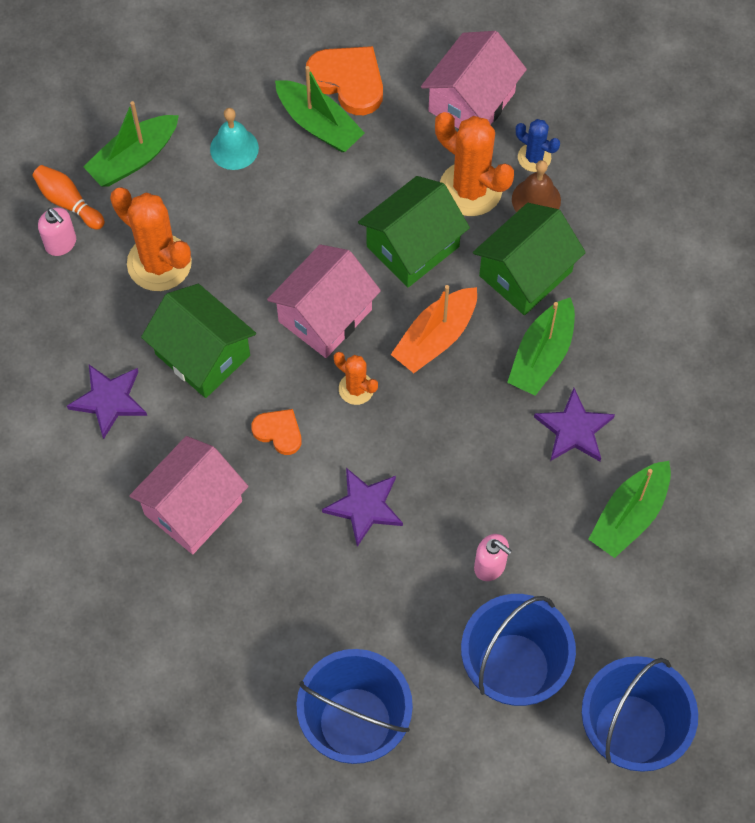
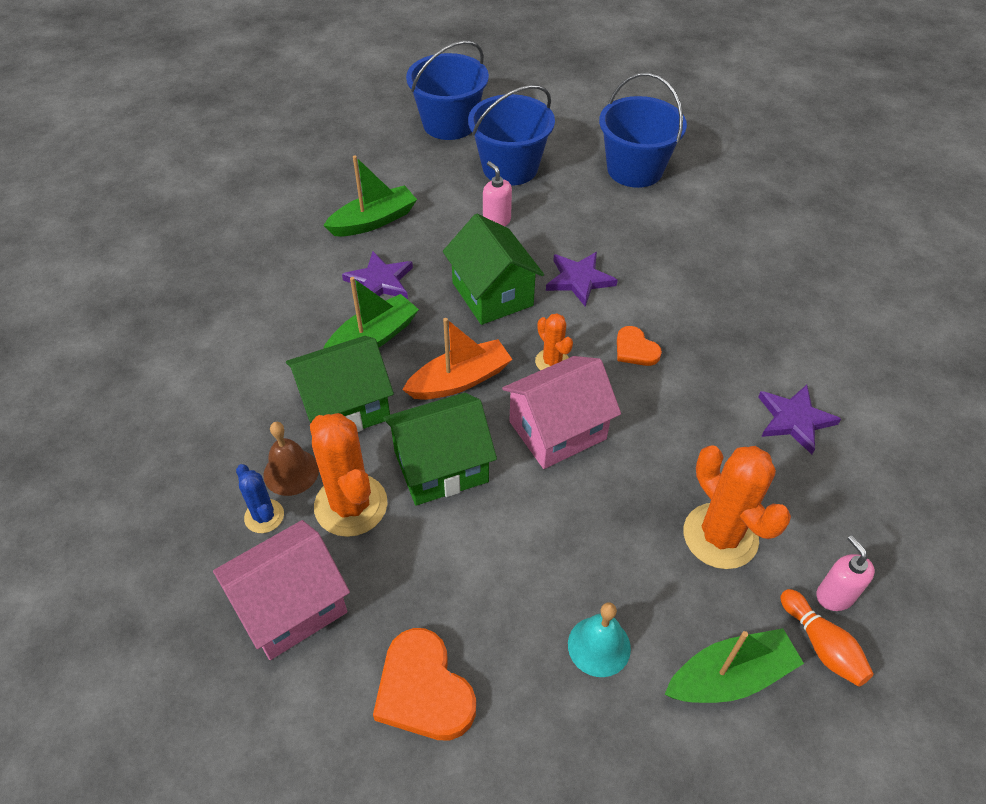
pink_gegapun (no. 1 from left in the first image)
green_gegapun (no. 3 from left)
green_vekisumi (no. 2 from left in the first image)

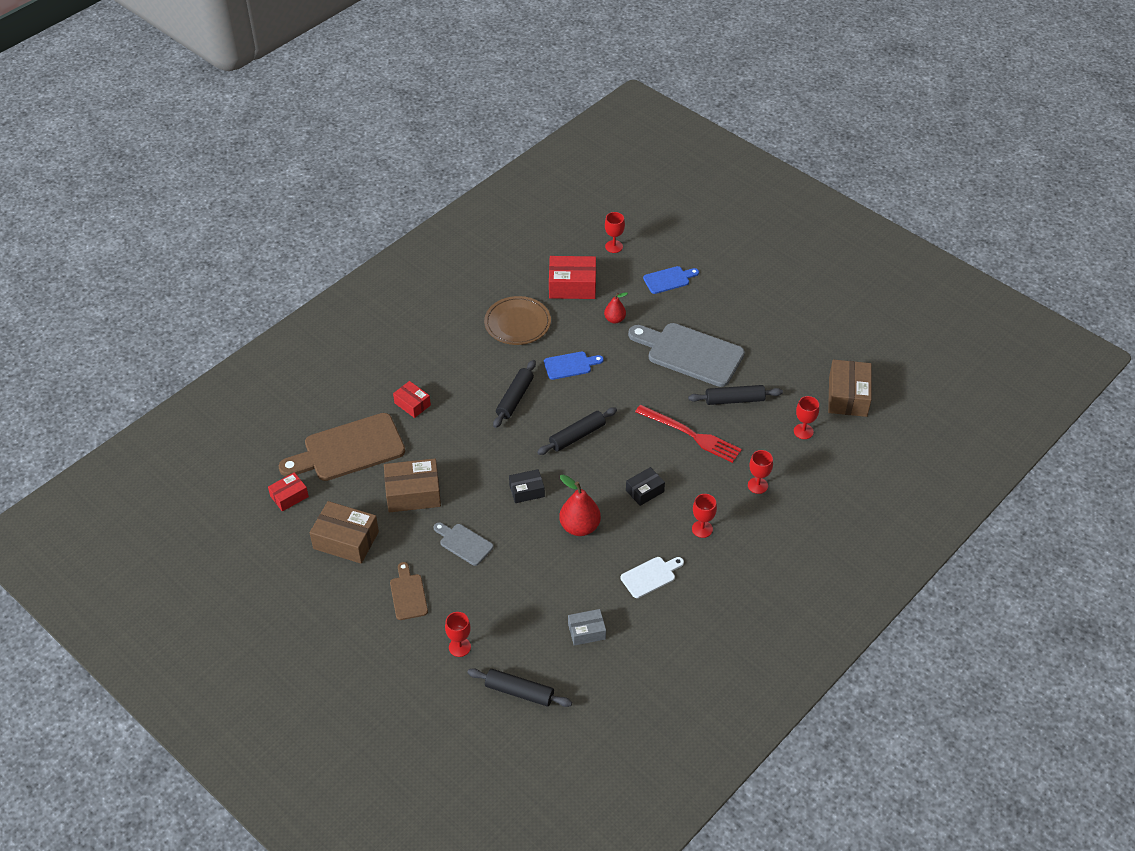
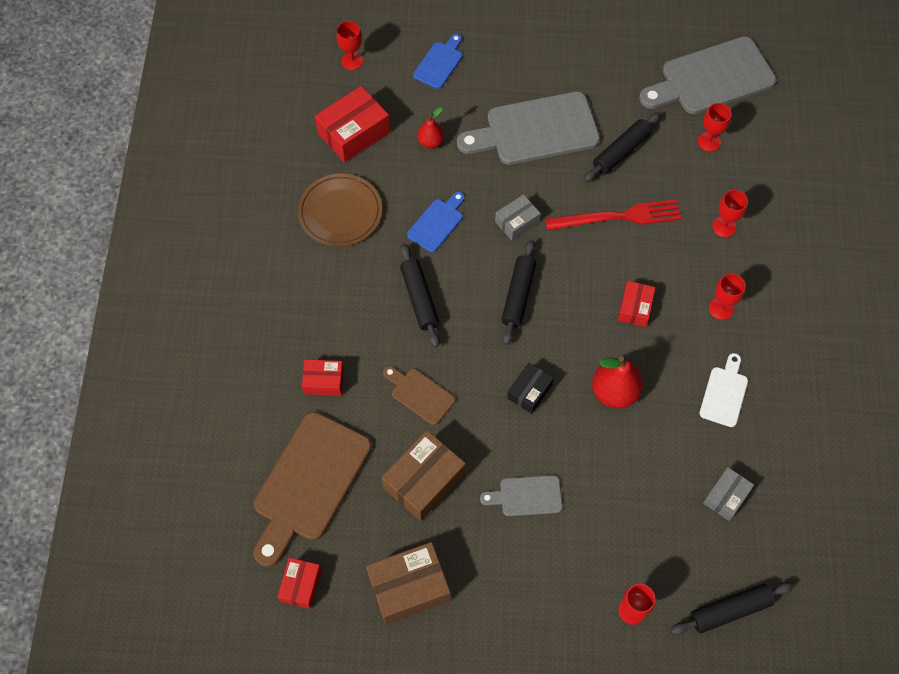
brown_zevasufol (no. 2 from left)
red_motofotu (no. 4 from left)
grey_zevasufol (no. 3 from left)
grey_motofotu (no. 1 from left)

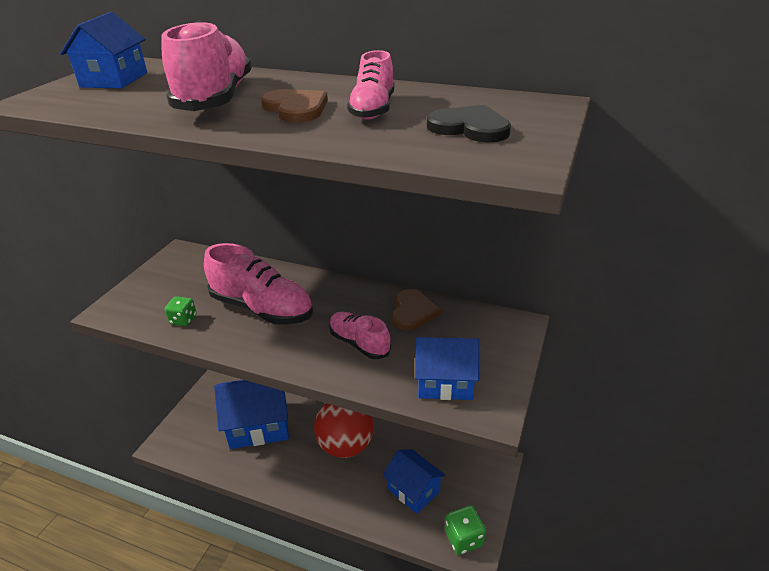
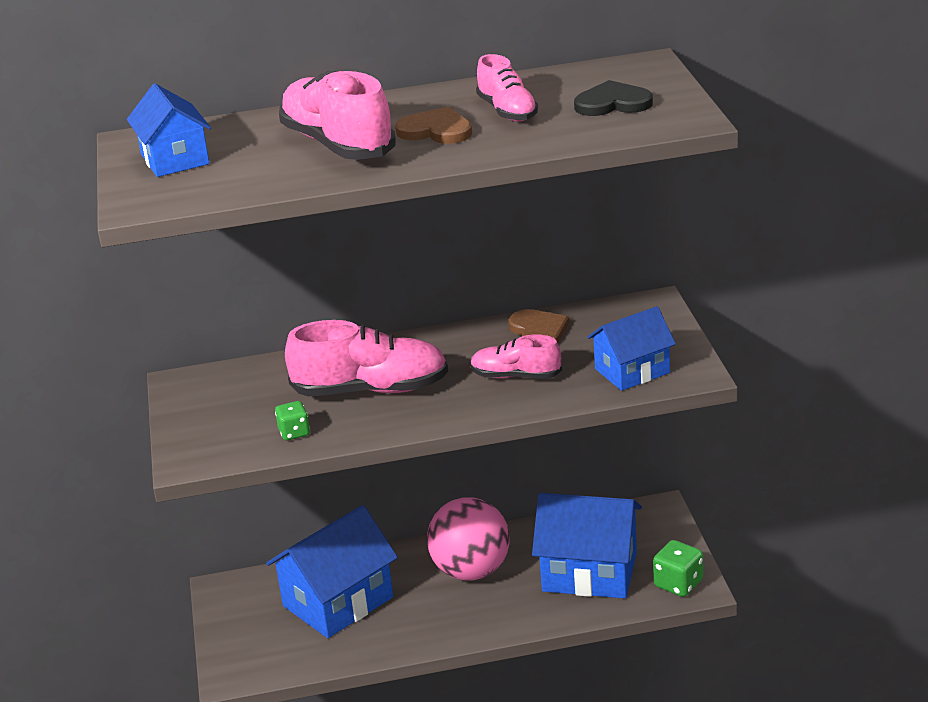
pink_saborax
blue_gegapun (no. 3 from left)

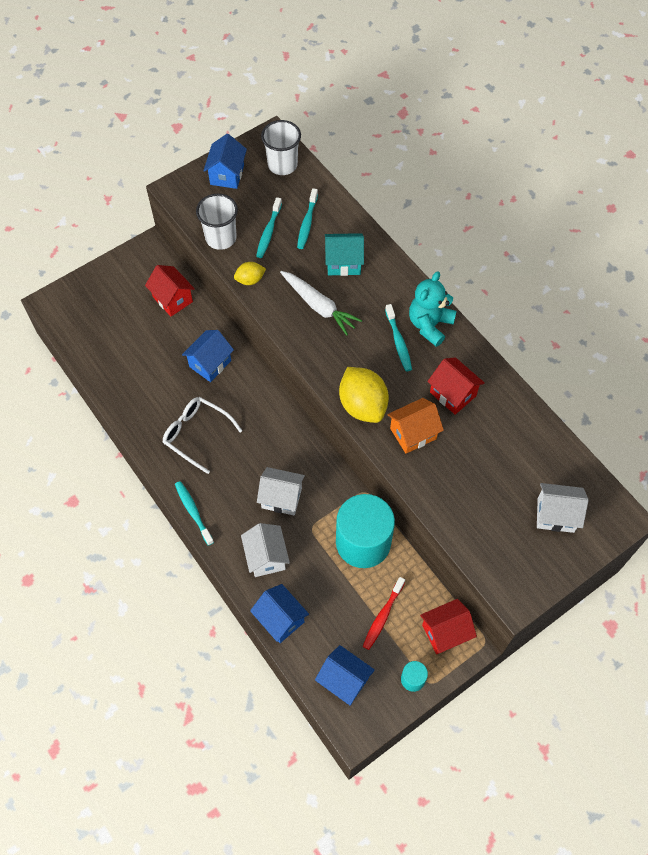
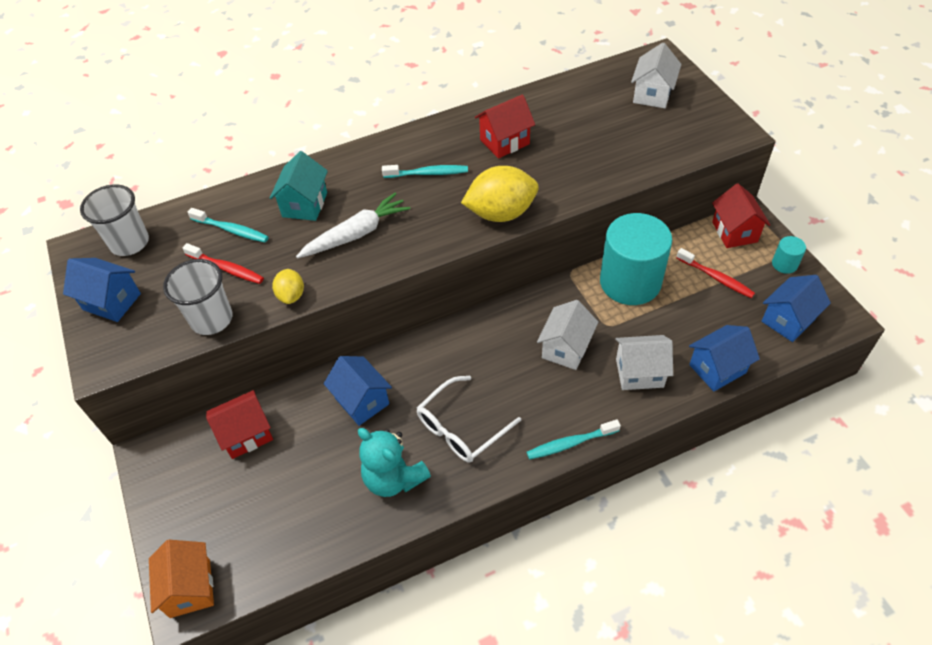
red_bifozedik (no. 1 from left)
orange_gegapun
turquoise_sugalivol

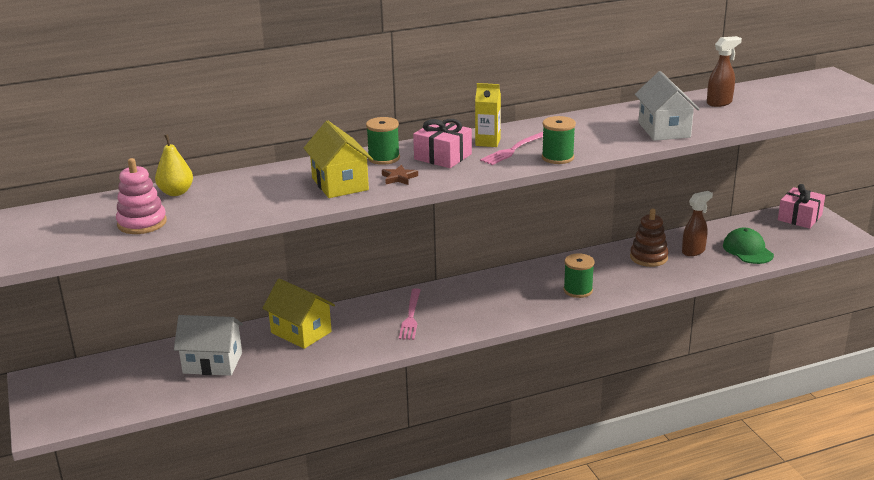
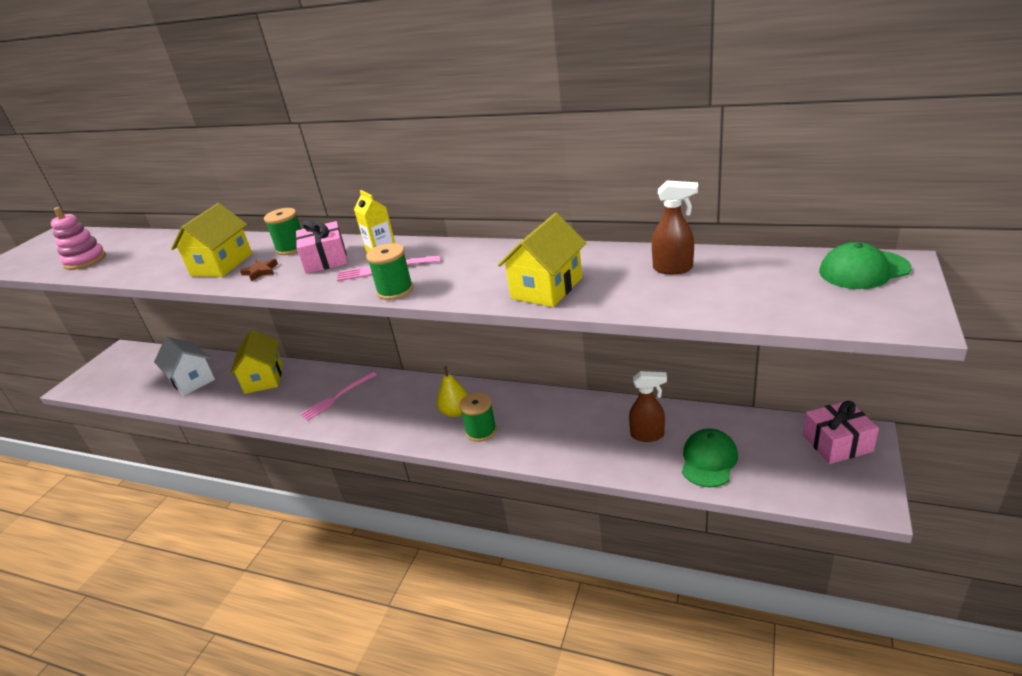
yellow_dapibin
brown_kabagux
yellow_gegapun (no. 3 from left)
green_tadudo (no. 2 from left)

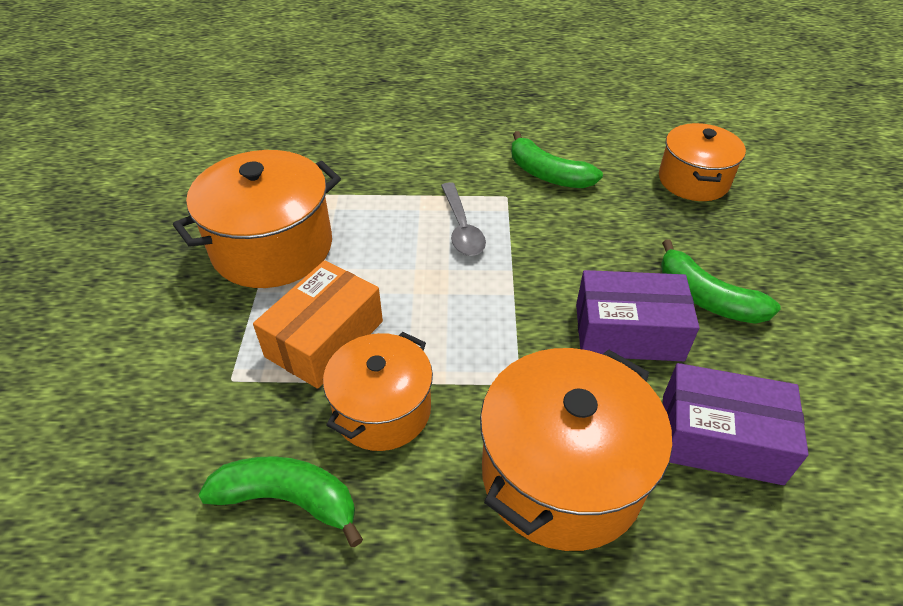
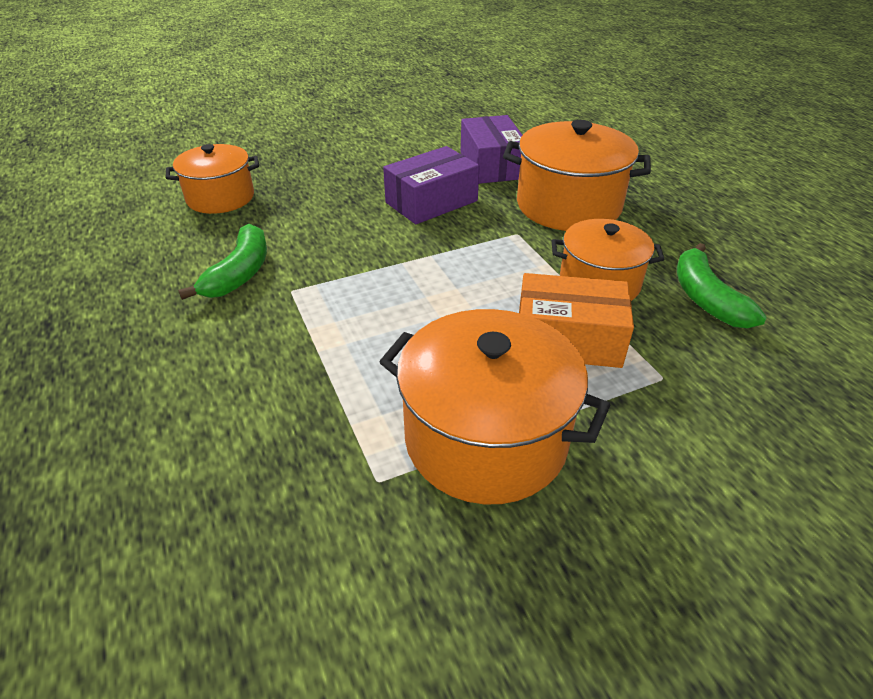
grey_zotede
purple_motofotu (no. 1 from left)
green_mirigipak (no. 3 from left in the first image)

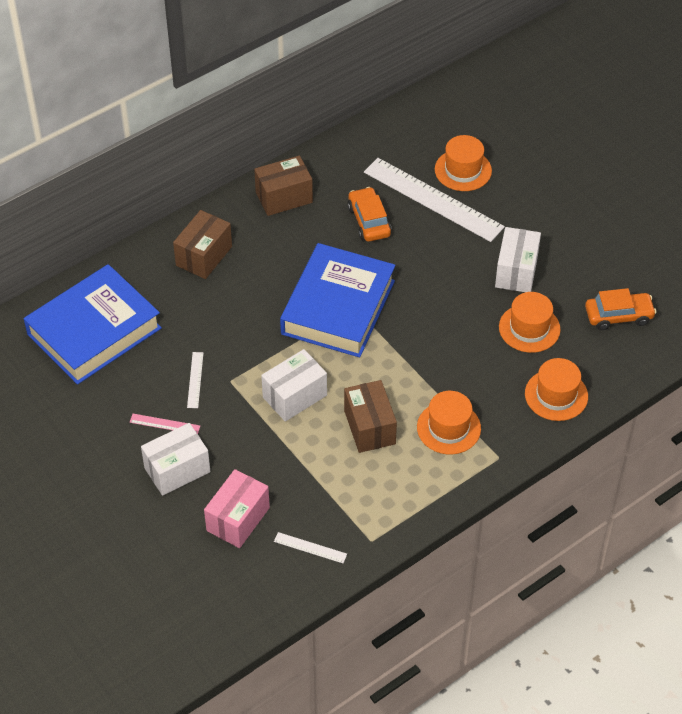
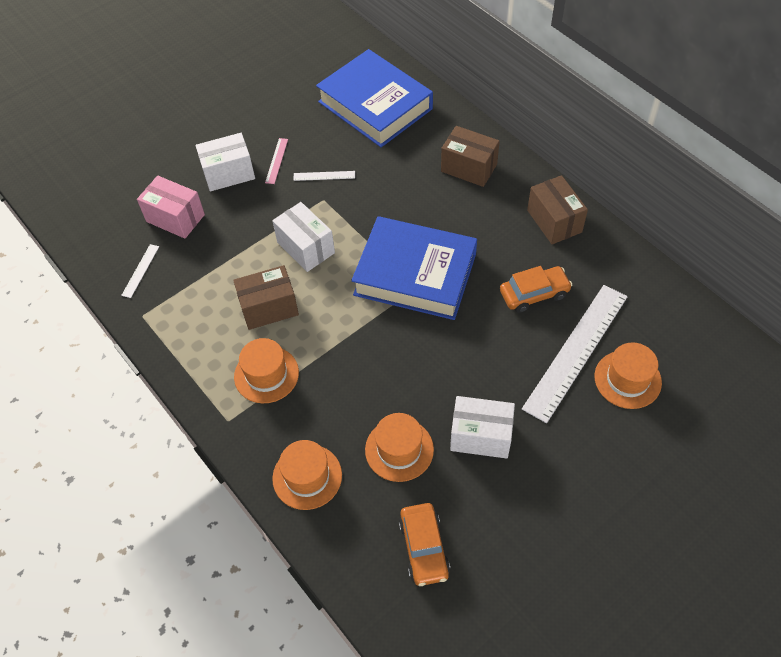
white_motofotu (no. 1 from left)

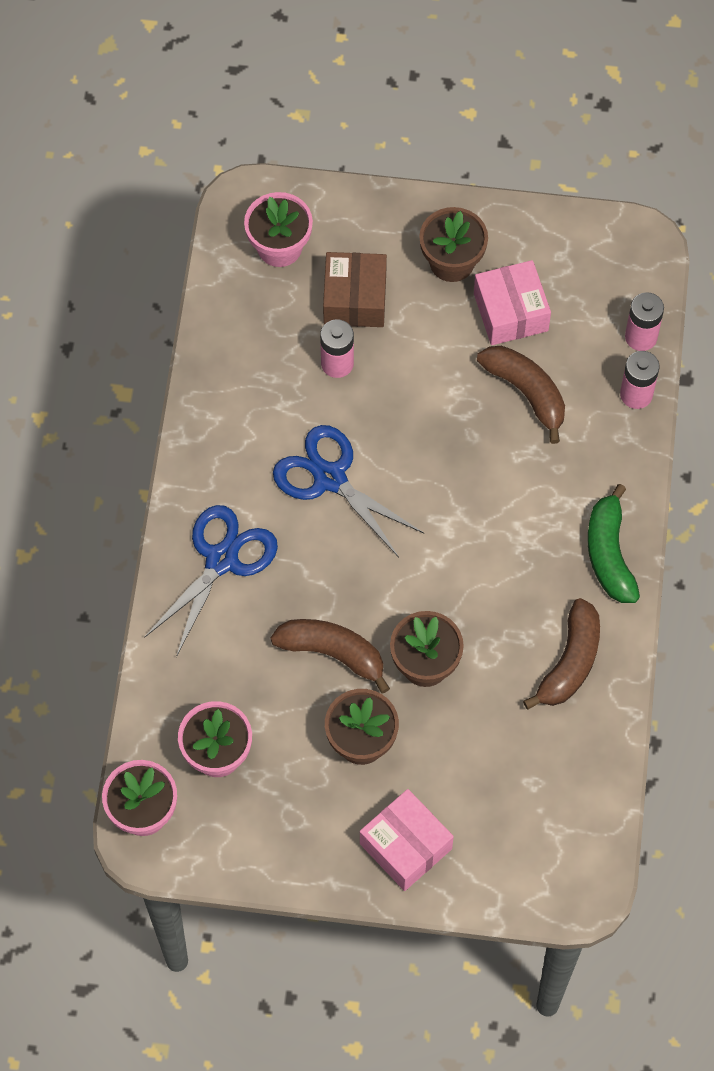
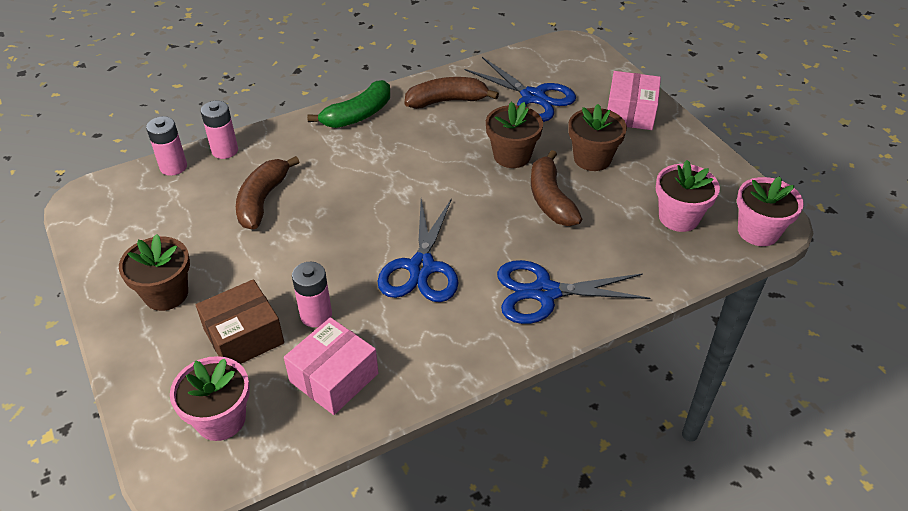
pink_motofotu (no. 1 from left)
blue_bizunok (no. 2 from left)

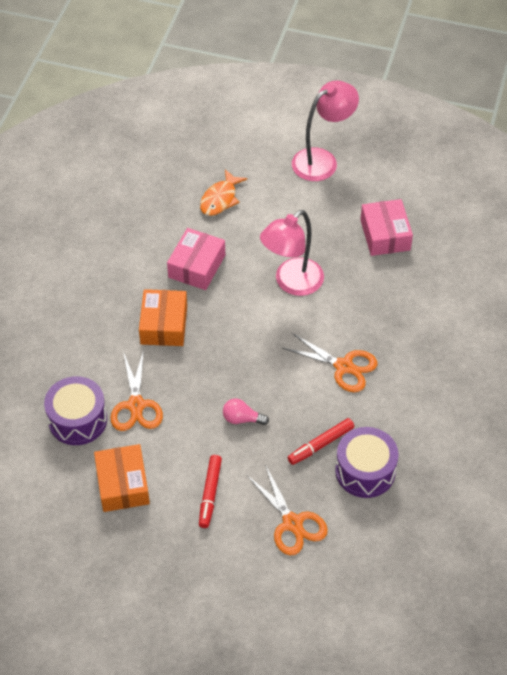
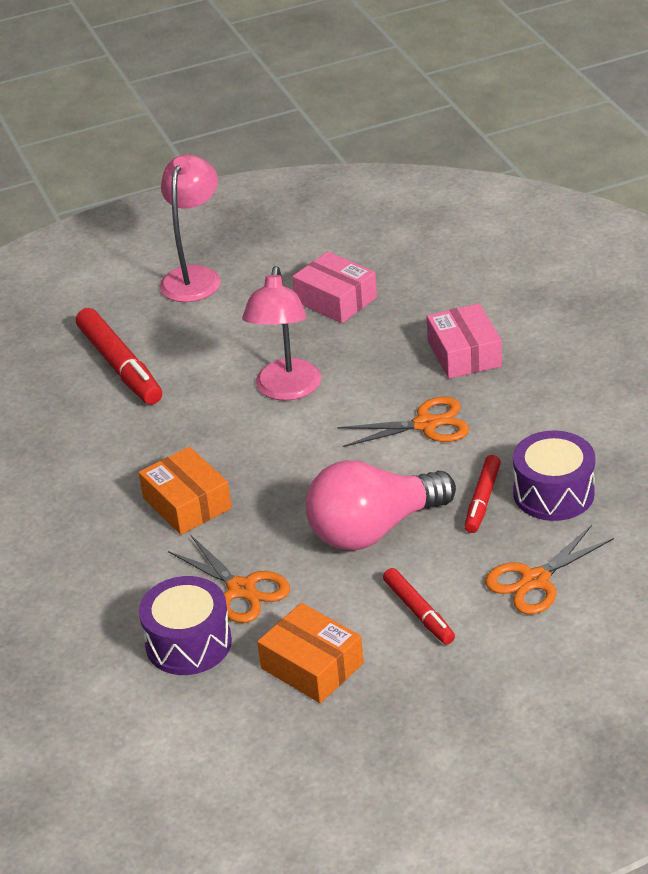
pink_motofotu (no. 2 from left)
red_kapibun (no. 1 from left)
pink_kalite
orange_bizunok (no. 3 from left)

